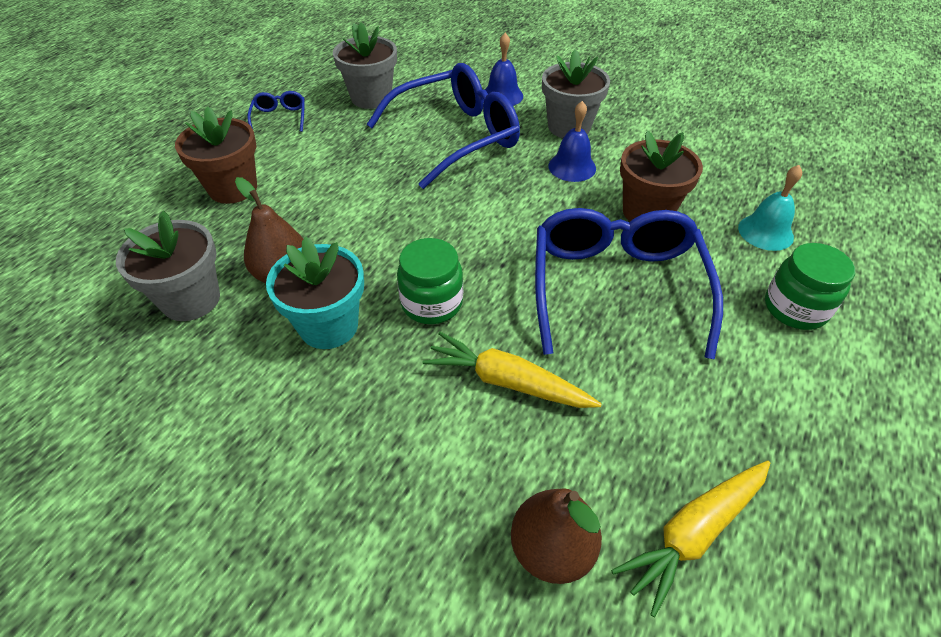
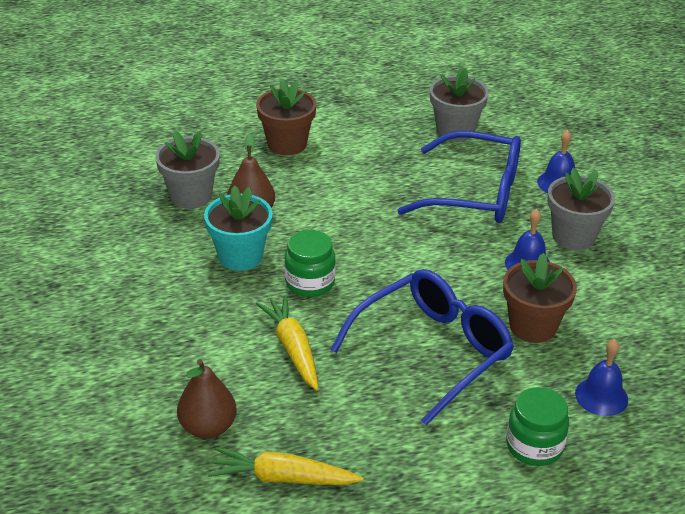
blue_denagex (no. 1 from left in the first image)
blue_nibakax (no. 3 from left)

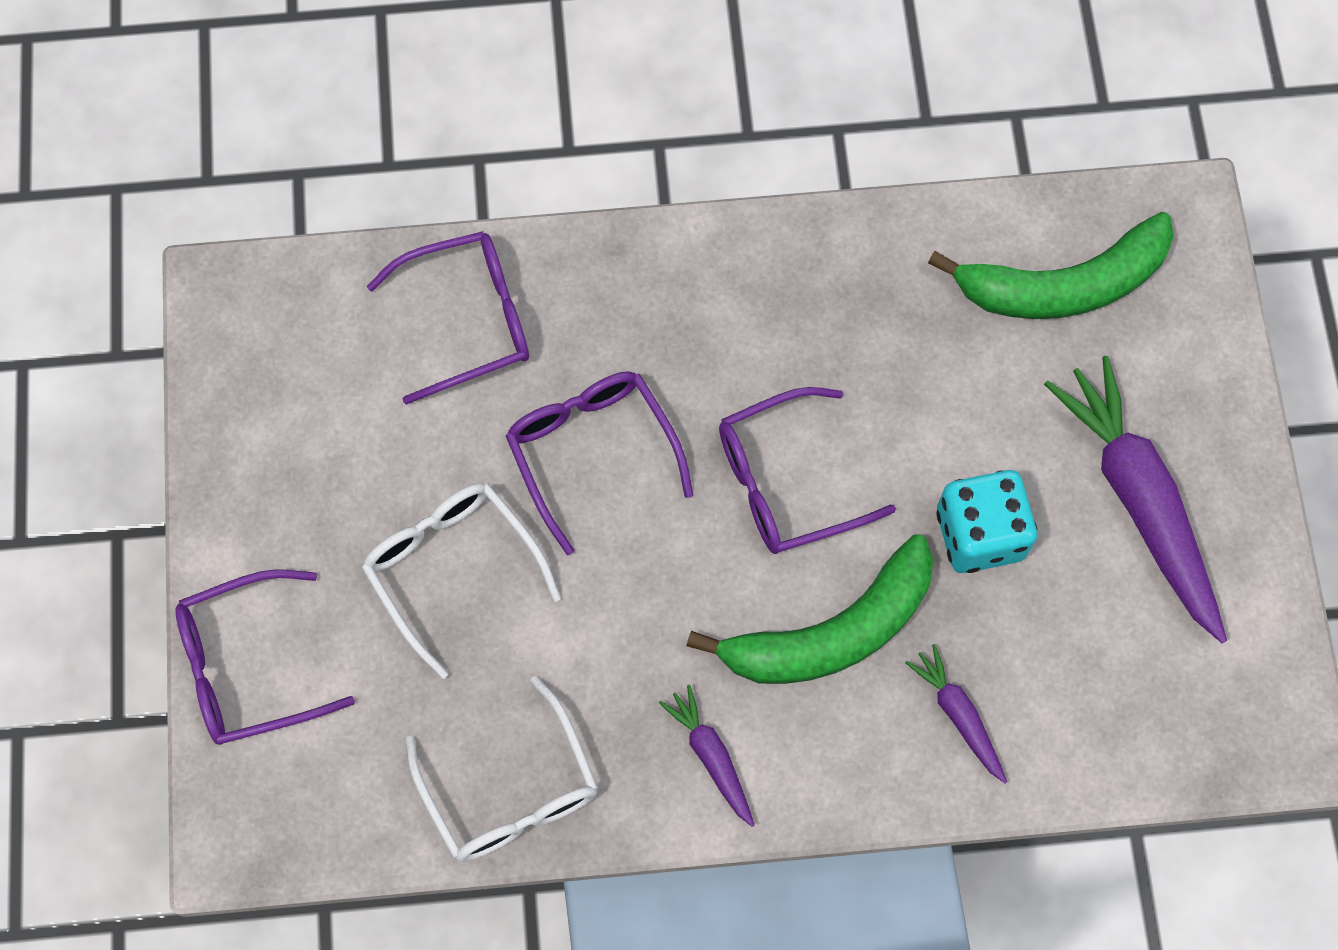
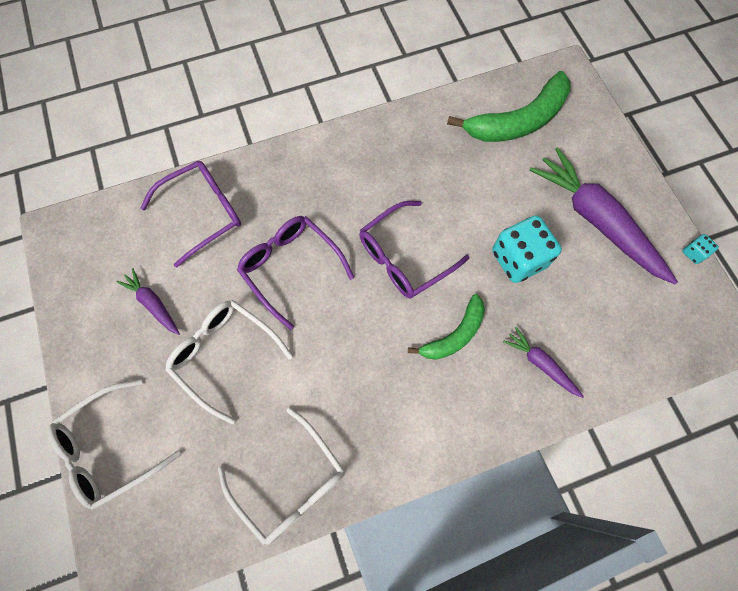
white_denagex (no. 1 from left)
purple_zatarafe (no. 1 from left)
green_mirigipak (no. 1 from left)
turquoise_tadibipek (no. 2 from left)

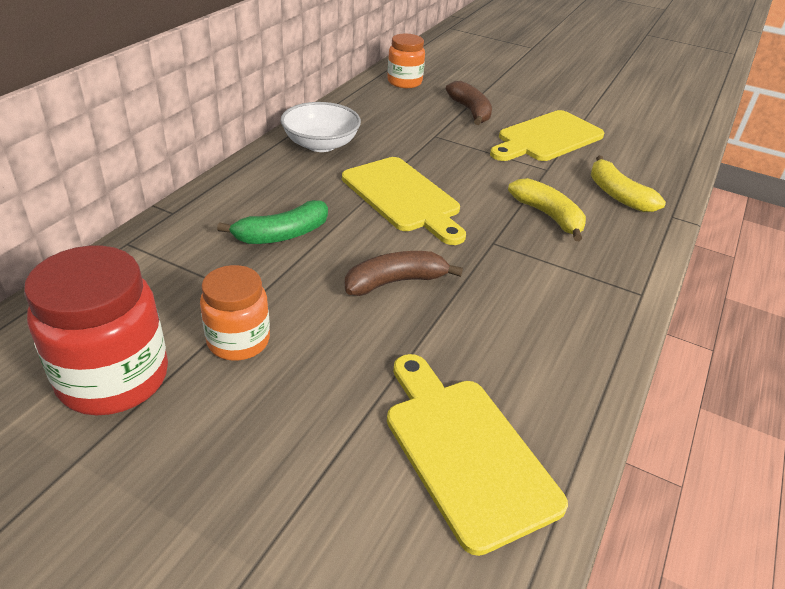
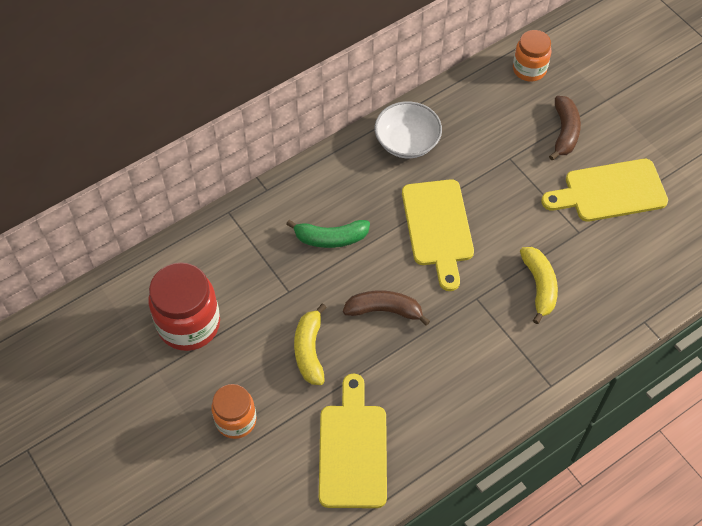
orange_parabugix (no. 1 from left)
yellow_mirigipak (no. 1 from left)

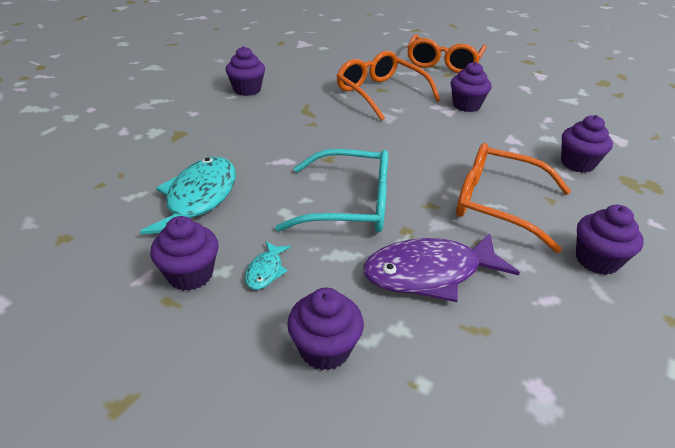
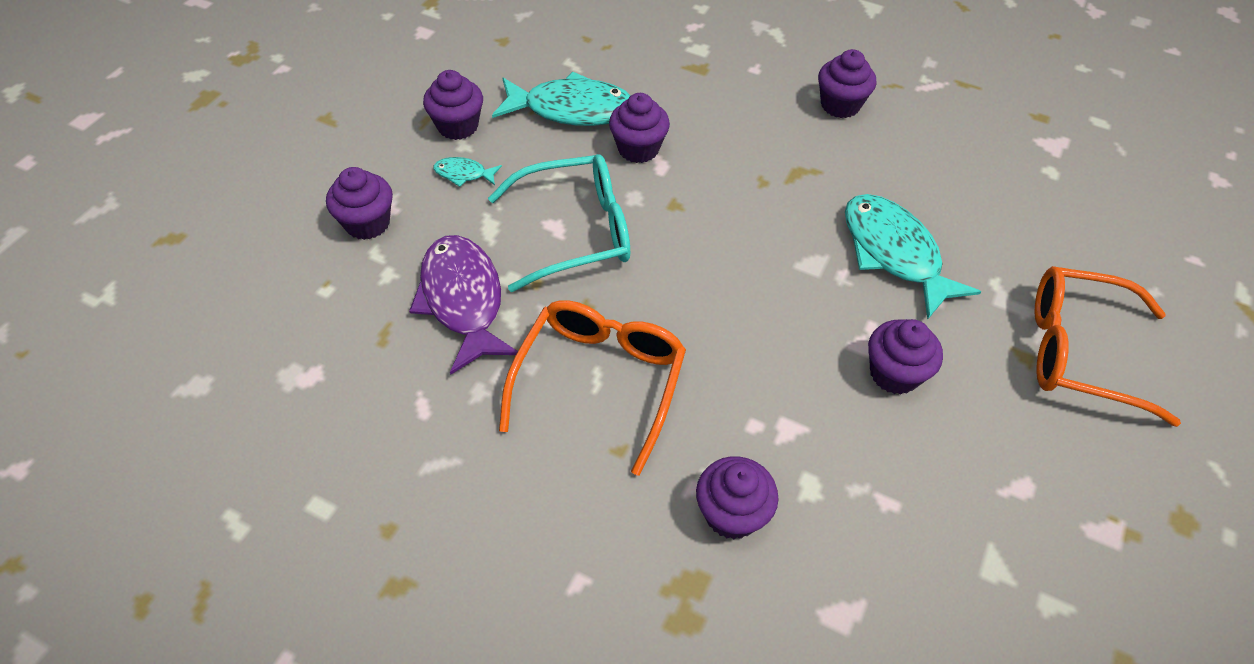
turquoise_denagex
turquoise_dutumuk (no. 3 from left)
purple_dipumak (no. 3 from left)

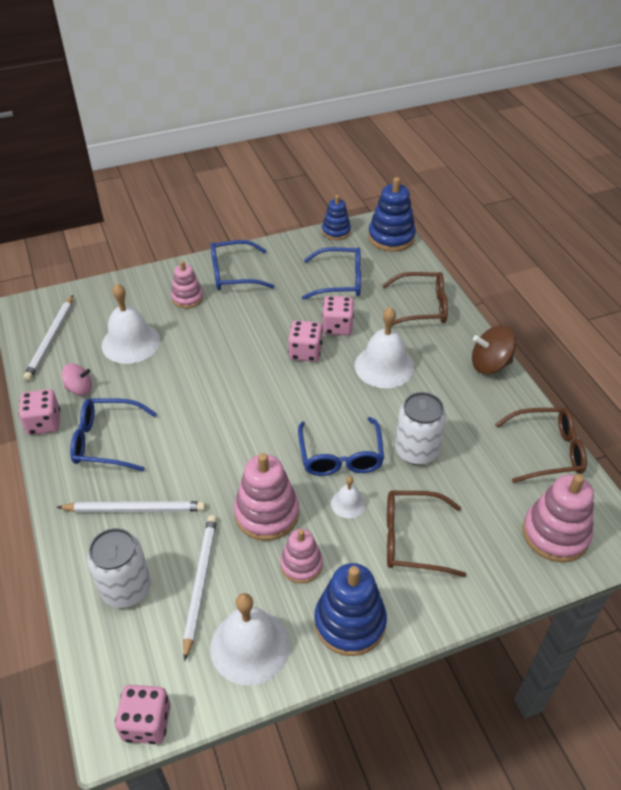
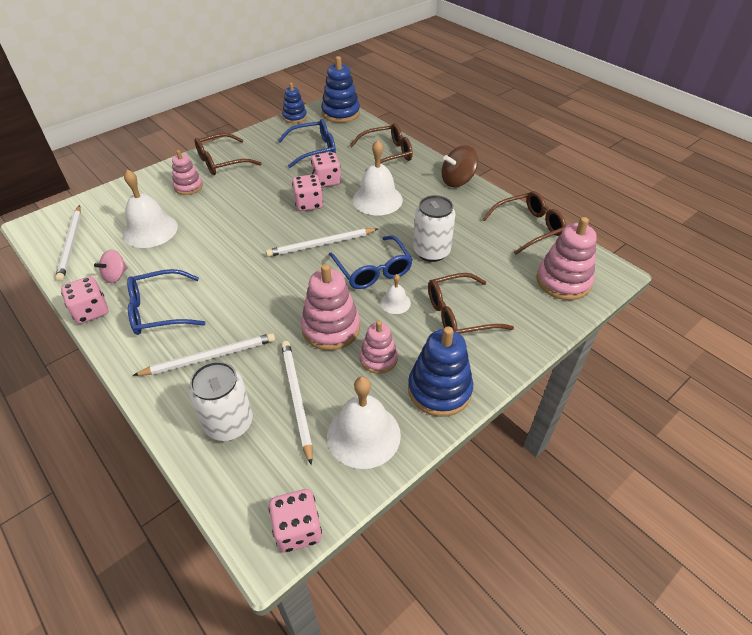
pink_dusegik
brown_denagex (no. 1 from left)
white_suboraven (no. 4 from left)

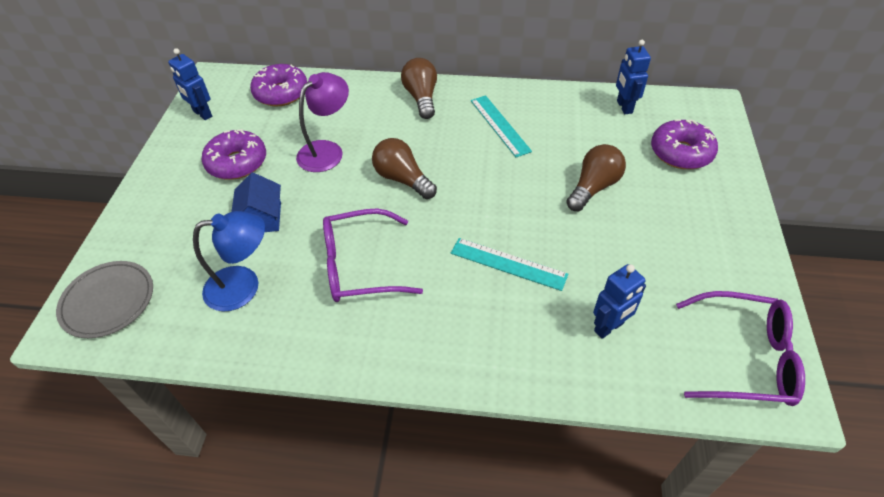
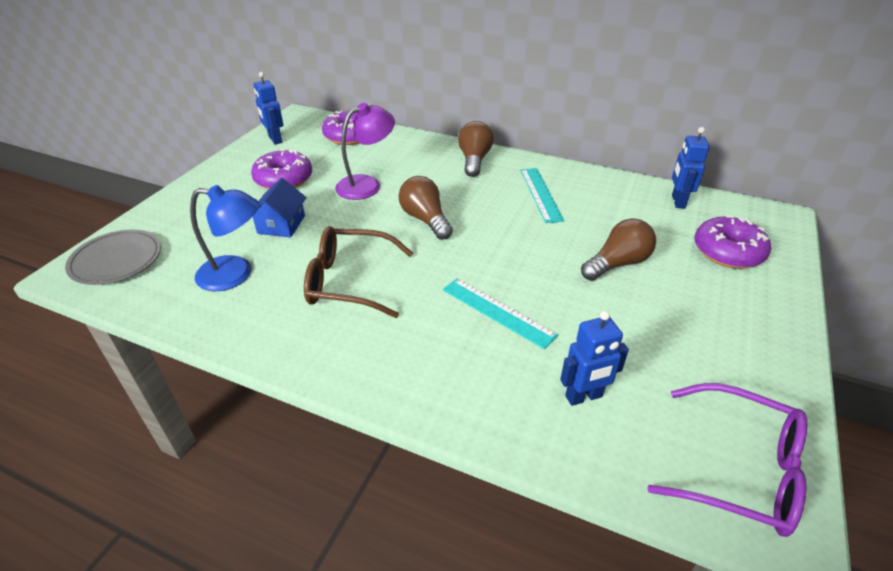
brown_denagex

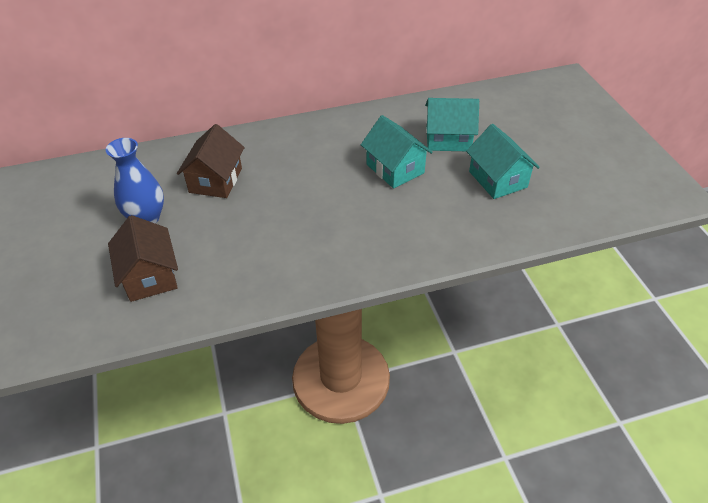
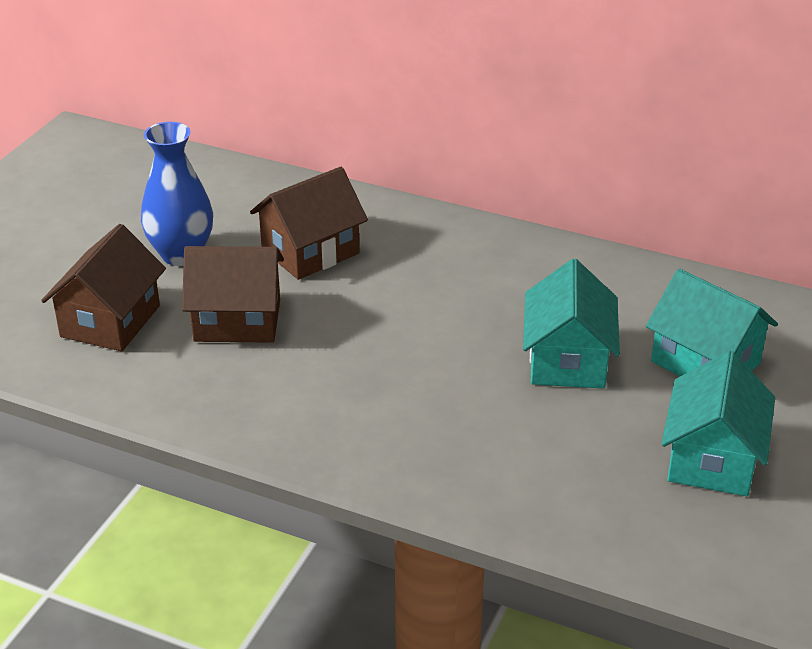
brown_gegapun (no. 2 from left)

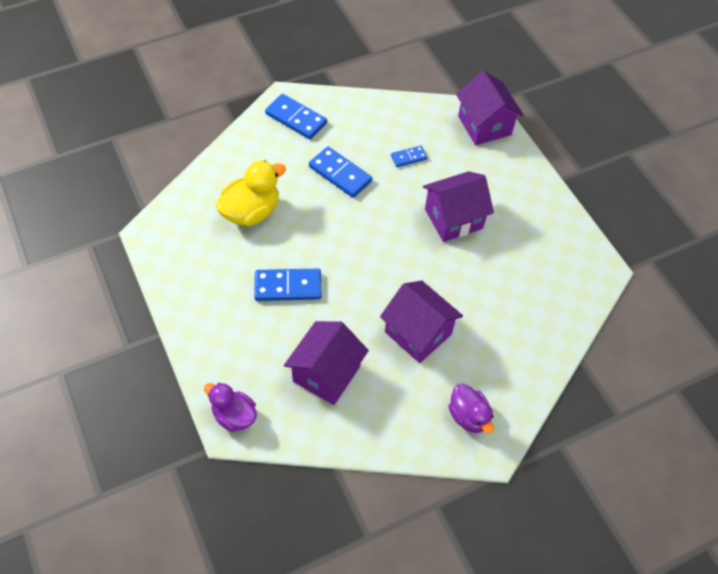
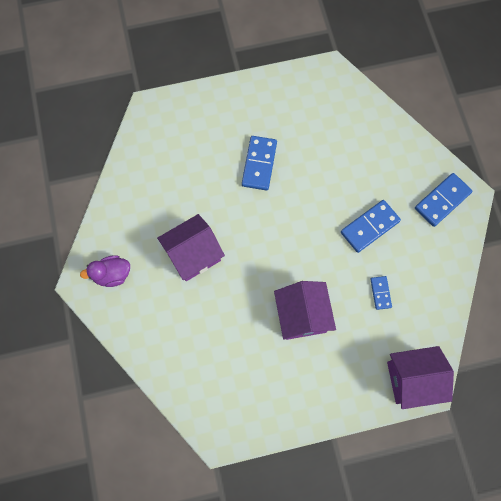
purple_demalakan (no. 1 from left in the first image)
yellow_demalakan
purple_gegapun (no. 1 from left in the first image)

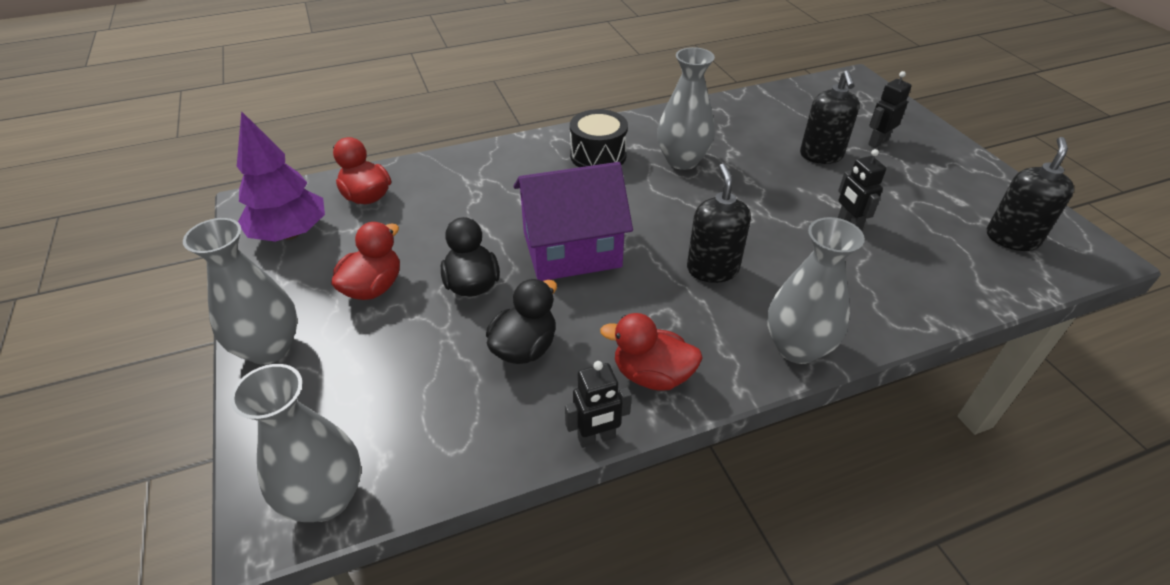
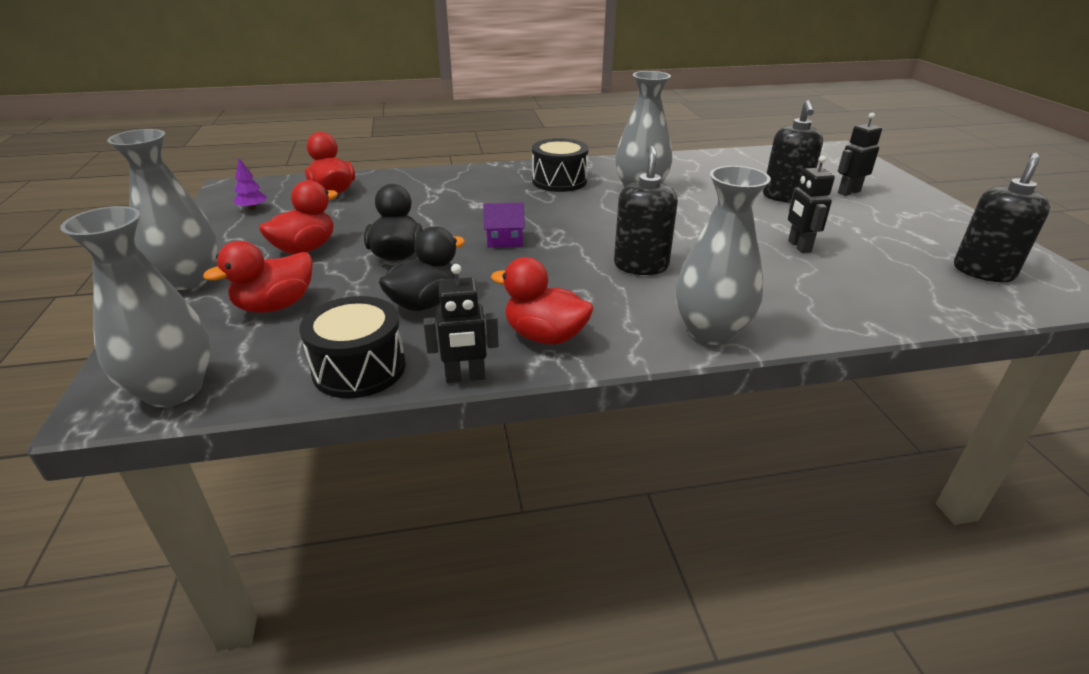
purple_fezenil
purple_gegapun
red_demalakan (no. 1 from left)
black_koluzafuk (no. 1 from left)

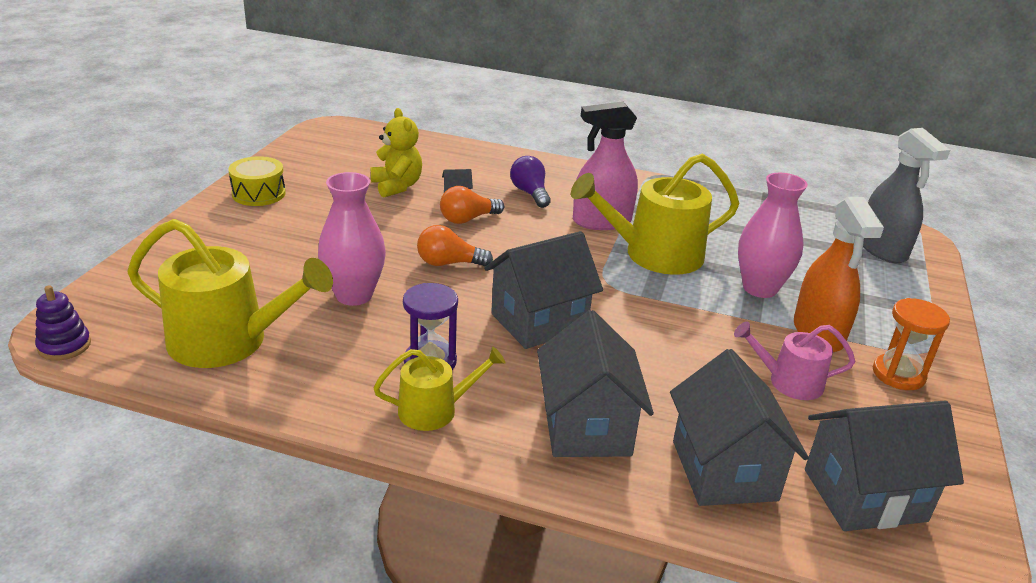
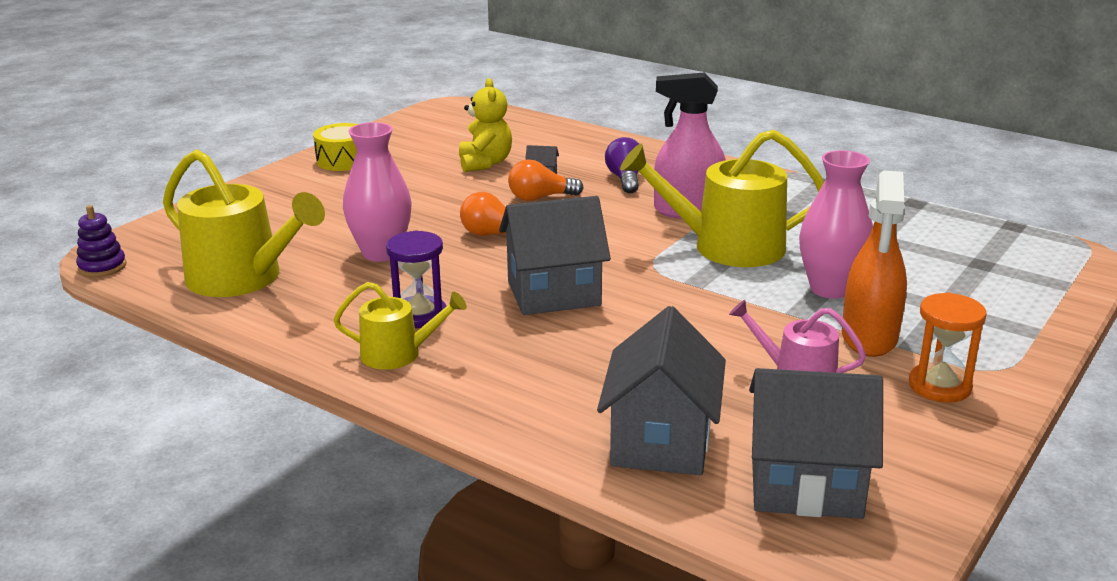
grey_gegapun (no. 3 from left in the first image)
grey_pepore

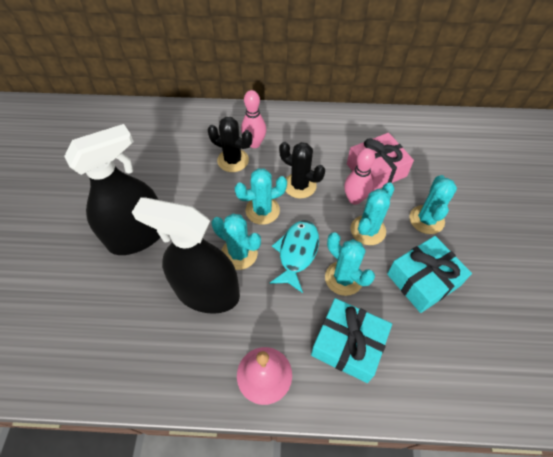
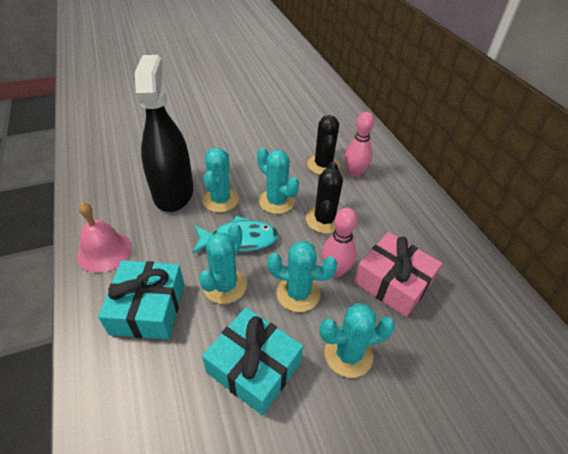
black_pepore (no. 1 from left in the first image)

